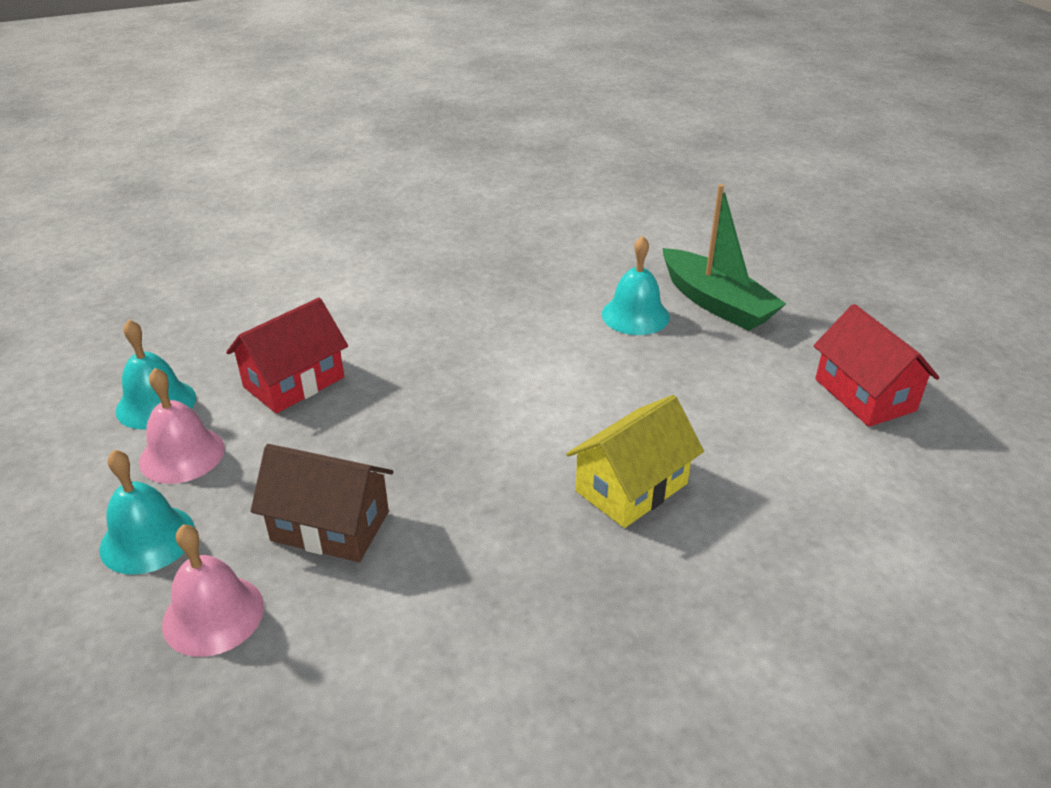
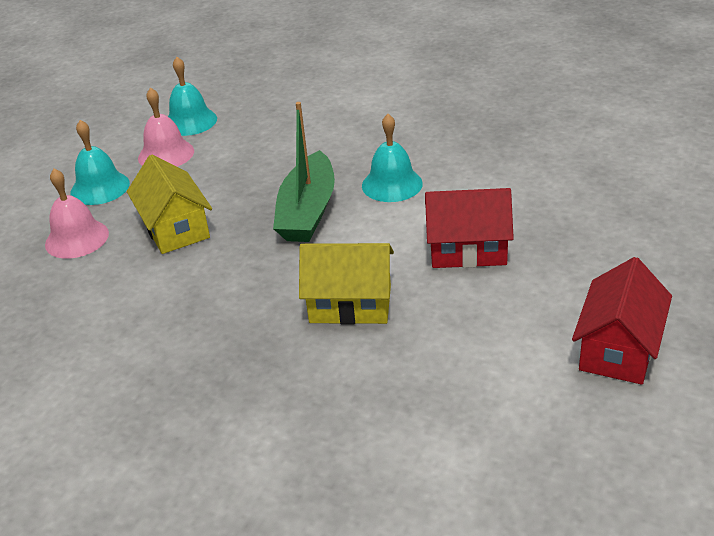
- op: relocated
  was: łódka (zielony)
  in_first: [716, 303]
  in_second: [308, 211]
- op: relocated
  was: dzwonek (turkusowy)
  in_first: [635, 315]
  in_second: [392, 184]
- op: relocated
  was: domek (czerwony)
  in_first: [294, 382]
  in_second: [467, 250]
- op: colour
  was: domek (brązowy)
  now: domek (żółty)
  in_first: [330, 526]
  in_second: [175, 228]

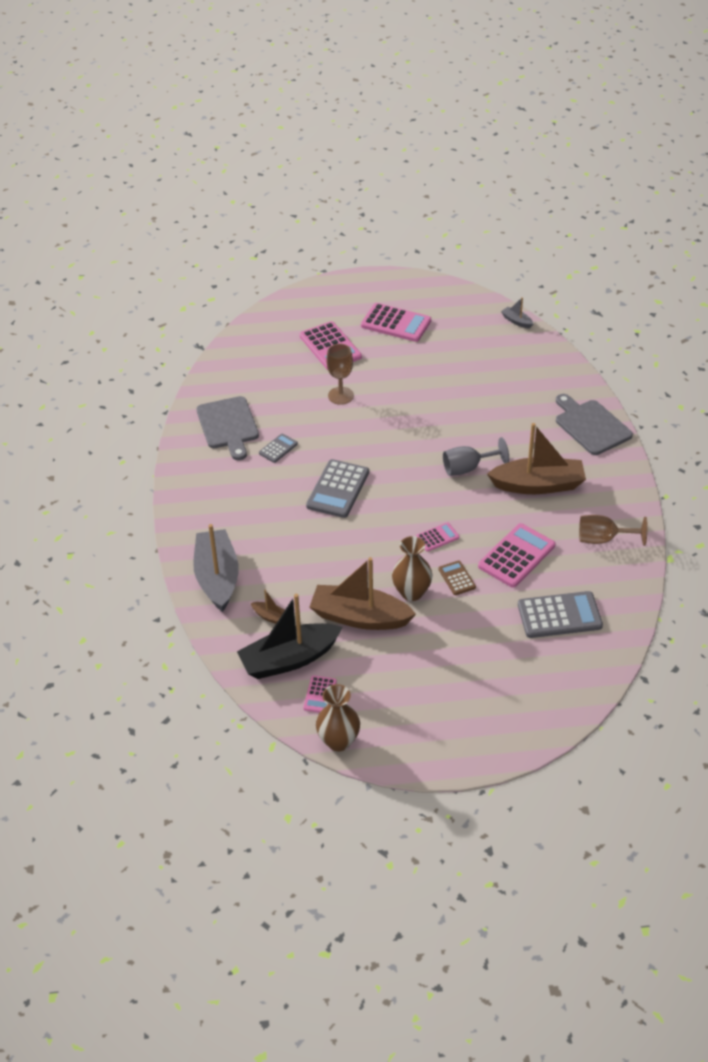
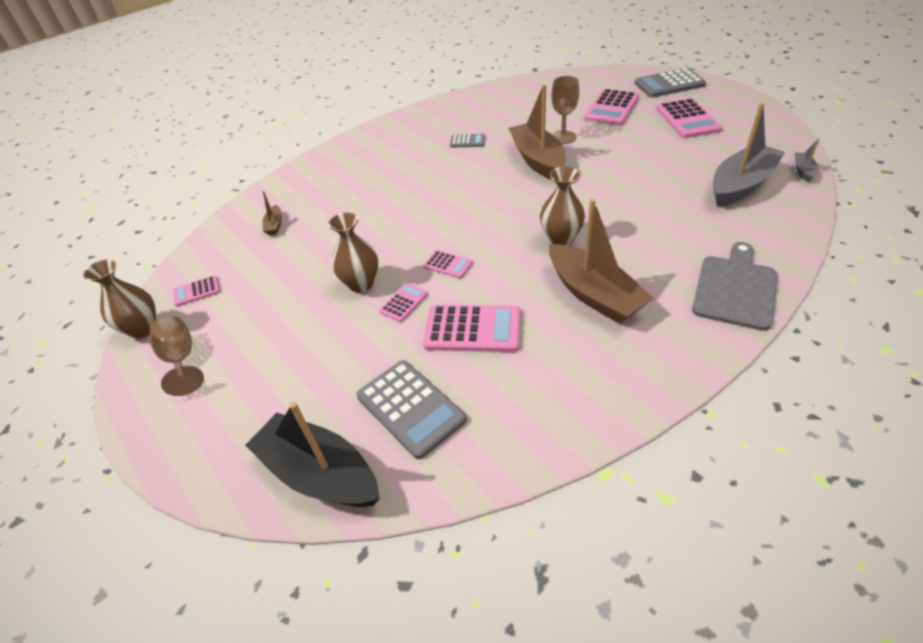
- op: missing
  was: deska do krojenia (szary)
  in_first: [228, 425]
- op: exchanged
  was: kielich (szary)
  now: wazon (brązowy)
  in_first: [468, 468]
  in_second: [561, 239]
- op: relocated
  was: kalkulator (szary)
  in_first: [338, 489]
  in_second: [669, 84]
- op: relocated
  was: kielich (brązowy)
  in_first: [603, 539]
  in_second: [181, 359]
- op: relocated
  was: łódka (szary)
  in_first: [217, 577]
  in_second: [741, 185]
- op: relocated
  was: łódka (brązowy)
  in_first: [359, 617]
  in_second: [538, 160]
- op: colour
  was: kalkulator (brązowy)
  now: kalkulator (różowy)
  in_first: [456, 578]
  in_second: [403, 303]
- op: relocated
  was: łódka (czarny)
  in_first: [289, 659]
  in_second: [320, 473]

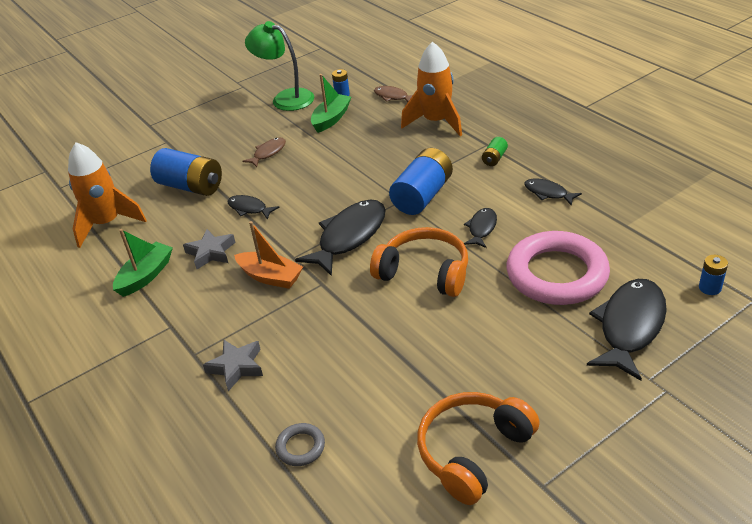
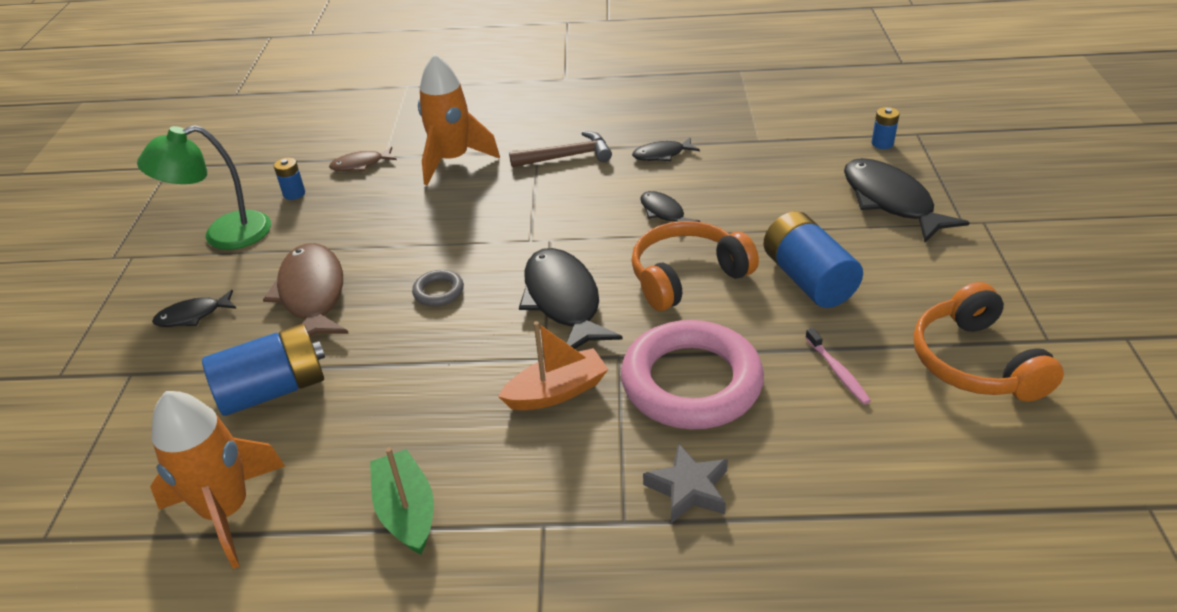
- op: missing
  was: łódka (zielony)
  in_first: [331, 119]
- op: size
  was: ryba (brązowy)
  in_first: [268, 153]
  in_second: [312, 294]
  ratio: 1.93
- op: exchanged
  was: bateria (zielony)
  now: młotek (brązowy)
  in_first: [494, 158]
  in_second: [567, 157]
- op: relocated
  was: bateria (niebieski)
  in_first: [422, 196]
  in_second: [808, 279]
- op: relocated
  was: ryba (czarny)
  in_first: [249, 208]
  in_second: [193, 315]
- op: missing
  was: gwiazda (szary)
  in_first: [211, 252]
- op: relocated
  was: pierścień (różowy)
  in_first: [557, 274]
  in_second: [691, 382]
- op: relocated
  was: pierścień (szary)
  in_first: [300, 447]
  in_second: [438, 291]
- op: appeared
  now: szczoteczka do zębów (różowy)
  in_second: [837, 371]

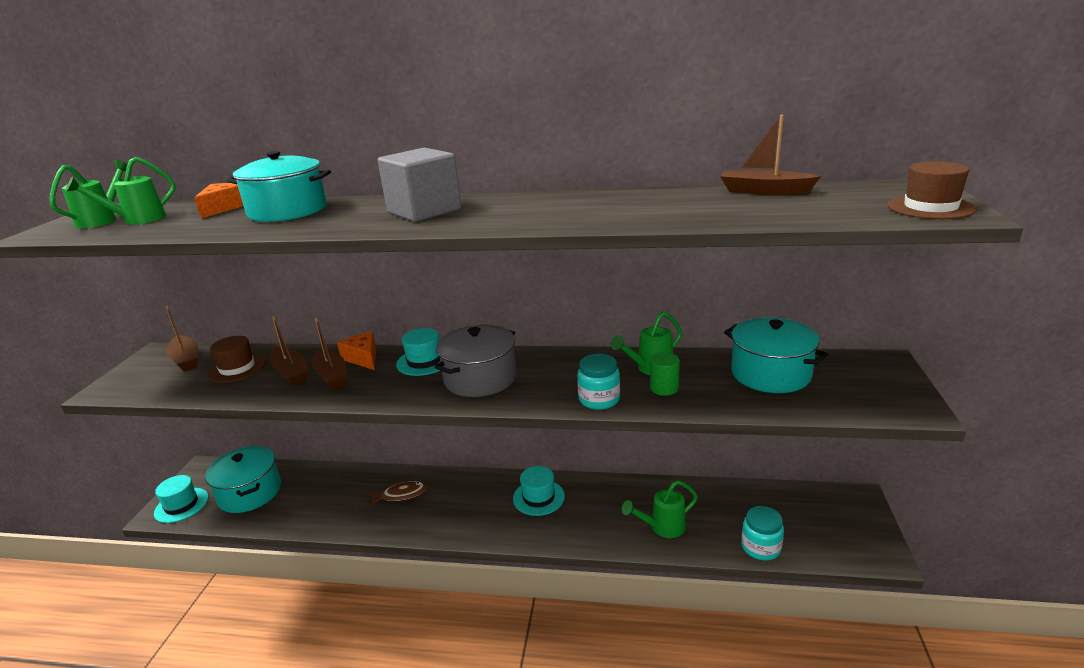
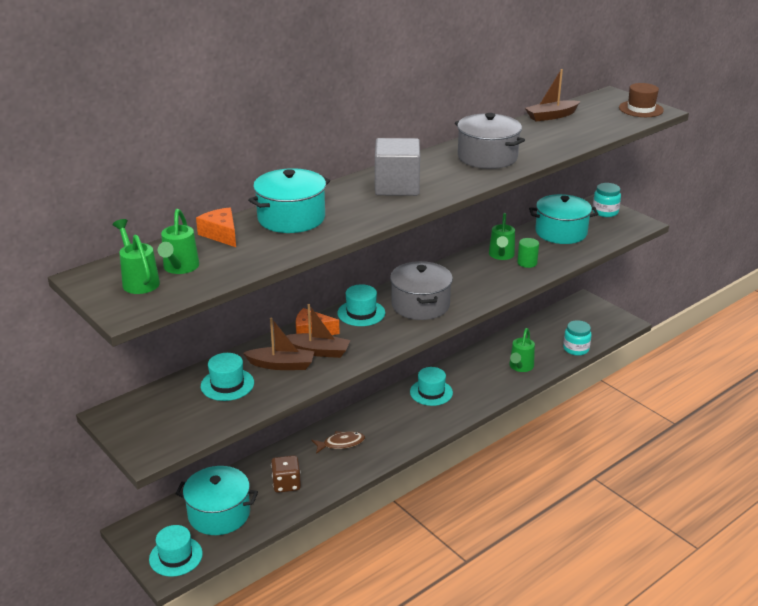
- op: missing
  was: łódka (brązowy)
  in_first: [186, 360]
- op: colour
  was: kapelusz (brązowy)
  now: kapelusz (turkusowy)
  in_first: [237, 368]
  in_second: [227, 384]
- op: relocated
  was: słoik (turkusowy)
  in_first: [599, 399]
  in_second: [605, 212]
- op: spun
  was: ryba (brązowy)
  in_first: [401, 495]
  in_second: [341, 443]
  clockwise: 45
- op: appeared
  now: garnek (szary)
  in_second: [487, 157]
- op: appeared
  now: kostka do gry (brązowy)
  in_second: [286, 484]

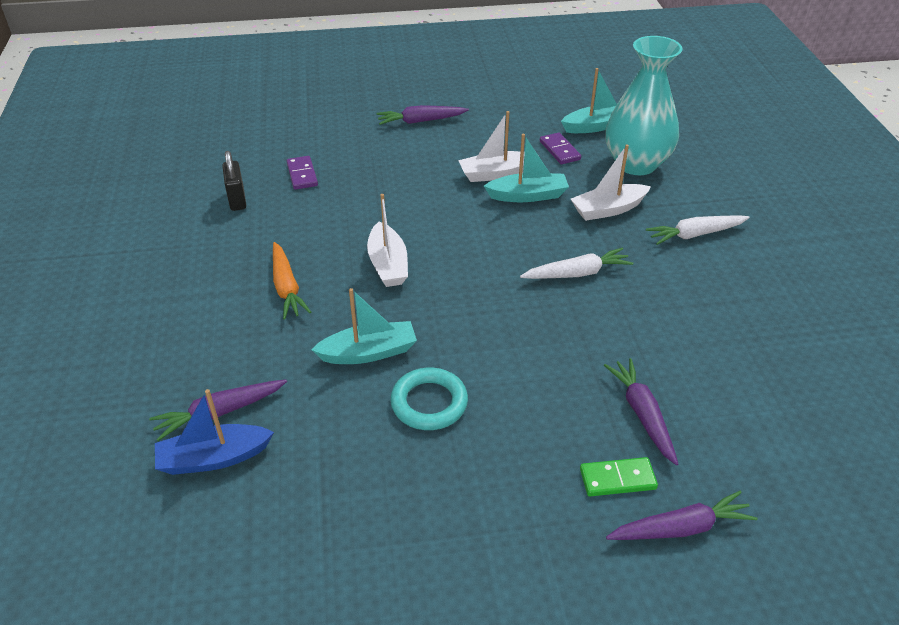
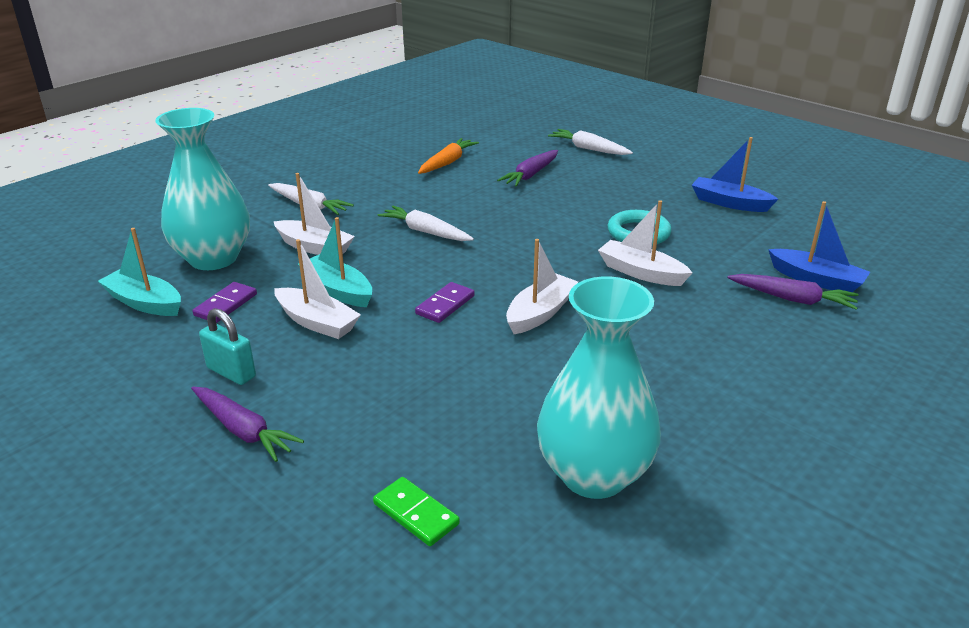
- op: exchanged
  was: kłódka (czarny)
  now: wazon (turkusowy)
  in_first: [237, 199]
  in_second: [594, 474]
- op: relocated
  was: kostka domina (fioletowy)
  in_first: [302, 175]
  in_second: [445, 305]
- op: relocated
  was: marchewka (pomarańczowy)
  in_first: [286, 287]
  in_second: [447, 162]
- op: colour
  was: łódka (turkusowy)
  now: łódka (biały)
  in_first: [368, 352]
  in_second: [641, 273]
- op: relocated
  was: kostka domina (zielony)
  in_first: [617, 479]
  in_second: [416, 514]
- op: colour
  was: marchewka (fioletowy)
  now: marchewka (biały)
  in_first: [681, 528]
  in_second: [588, 149]
- op: appeared
  now: łódka (niebieski)
  in_second: [729, 203]
- op: appeared
  now: kłódka (turkusowy)
  in_second: [231, 372]

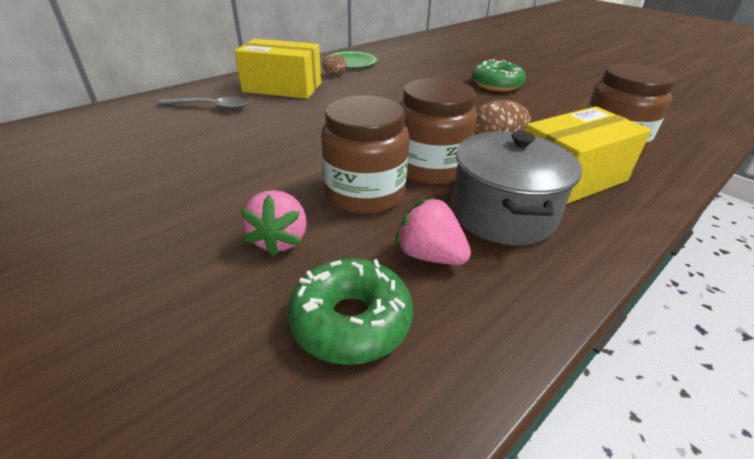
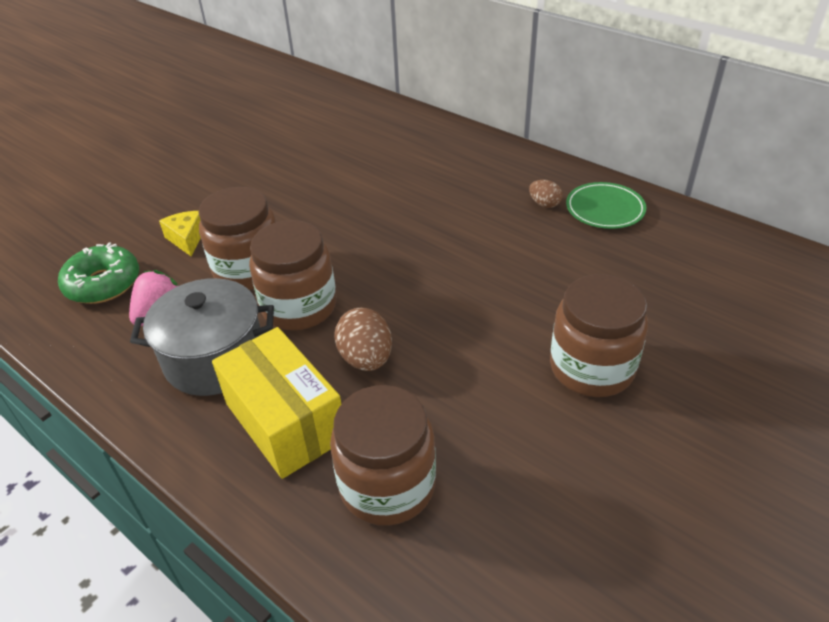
- op: missing
  was: pudełko (żółty)
  in_first: [282, 88]
- op: exchanged
  was: donut (zielony)
  now: słoik (brązowy)
  in_first: [496, 84]
  in_second: [591, 368]
- op: missing
  was: łyżka (szary)
  in_first: [210, 107]
- op: exchanged
  was: truskawka (różowy)
  now: ser (żółty)
  in_first: [280, 240]
  in_second: [187, 239]

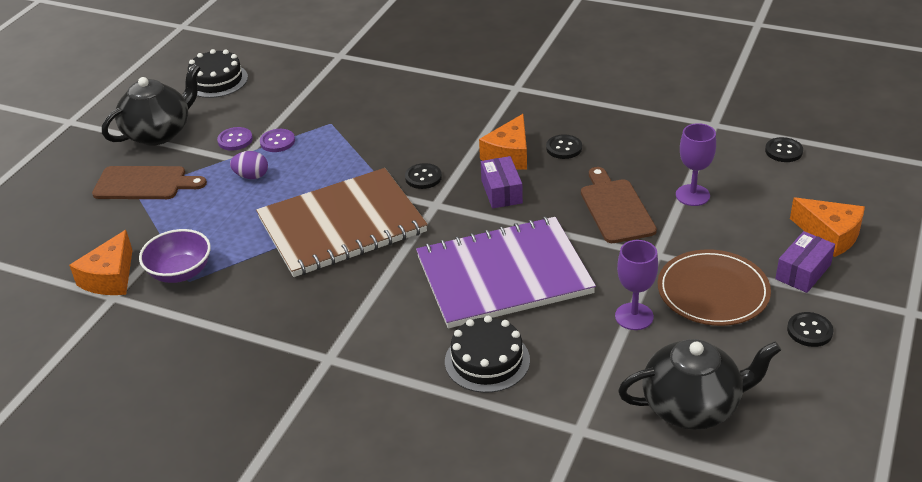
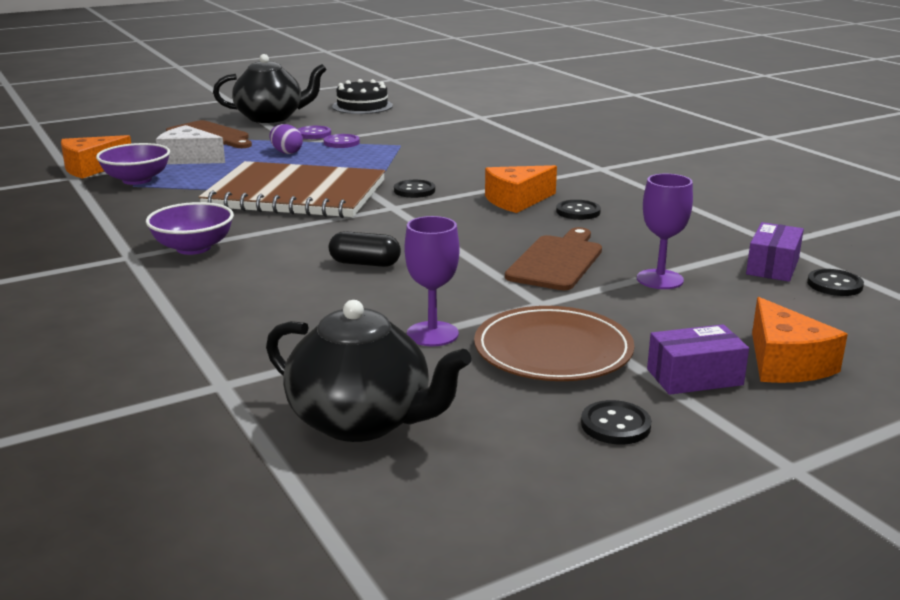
- op: relocated
  was: pudełko (fioletowy)
  in_first: [501, 192]
  in_second: [772, 266]
- op: exchanged
  was: zeszyt (fioletowy)
  now: kapsułka (czarny)
  in_first: [503, 275]
  in_second: [365, 263]
- op: missing
  was: tort (czarny)
  in_first: [487, 360]
- op: appeared
  now: ser (biały)
  in_second: [189, 158]
- op: appeared
  now: miska (fioletowy)
  in_second: [193, 248]

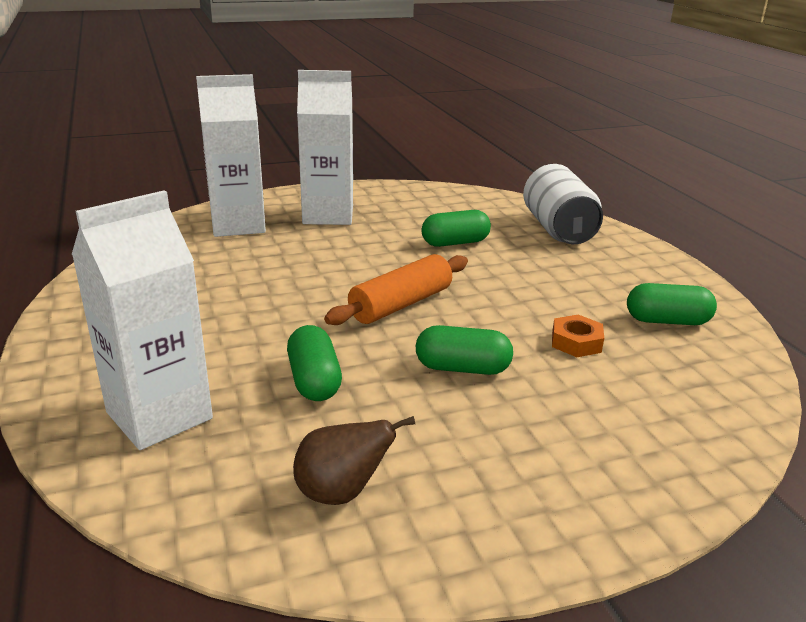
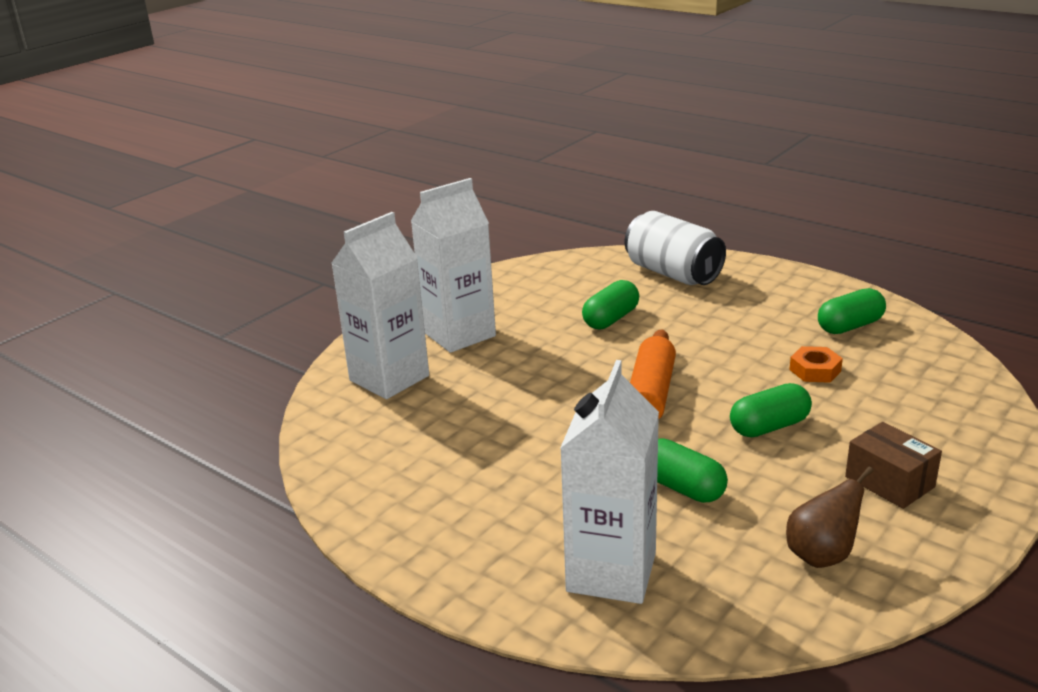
- op: appeared
  now: pudełko (brązowy)
  in_second: [889, 482]

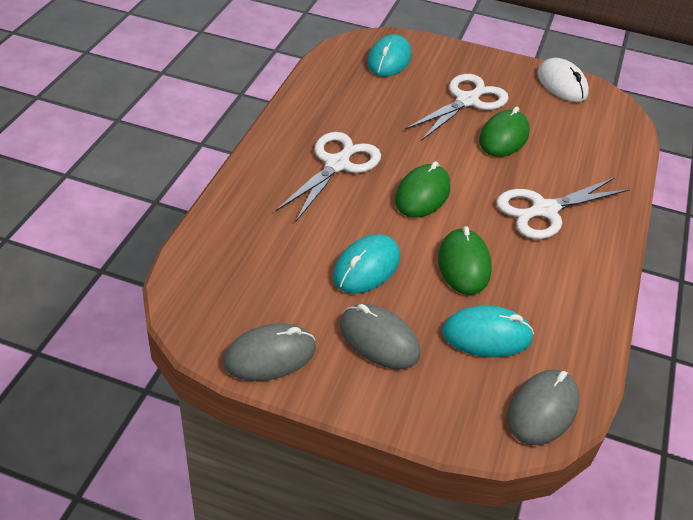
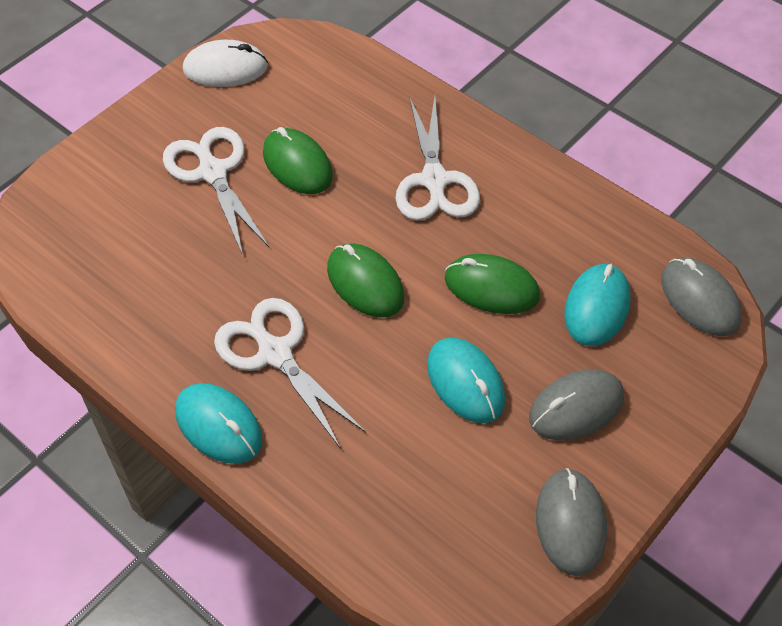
- op: relocated
  was: myszka (turkusowy)
  in_first: [389, 60]
  in_second: [218, 426]

